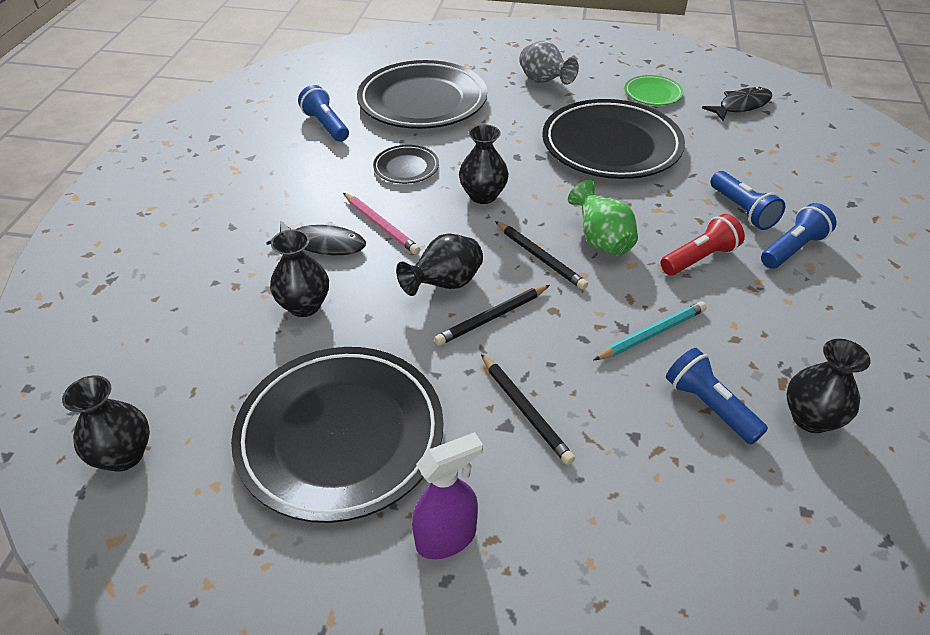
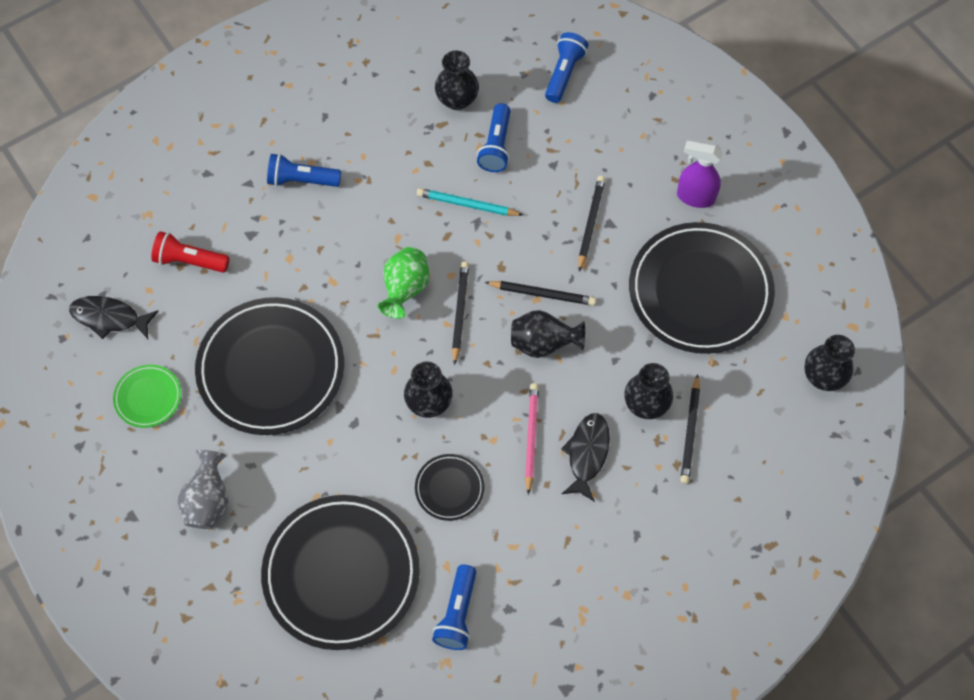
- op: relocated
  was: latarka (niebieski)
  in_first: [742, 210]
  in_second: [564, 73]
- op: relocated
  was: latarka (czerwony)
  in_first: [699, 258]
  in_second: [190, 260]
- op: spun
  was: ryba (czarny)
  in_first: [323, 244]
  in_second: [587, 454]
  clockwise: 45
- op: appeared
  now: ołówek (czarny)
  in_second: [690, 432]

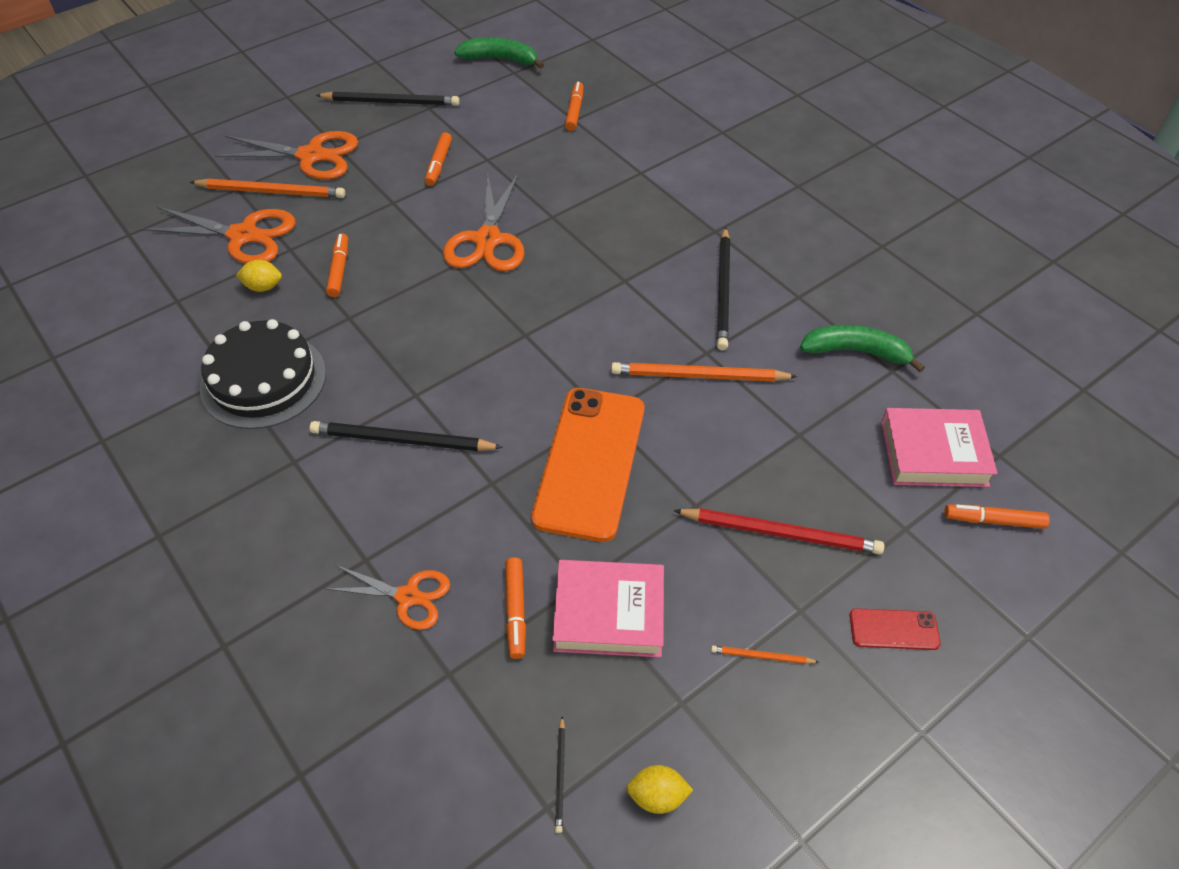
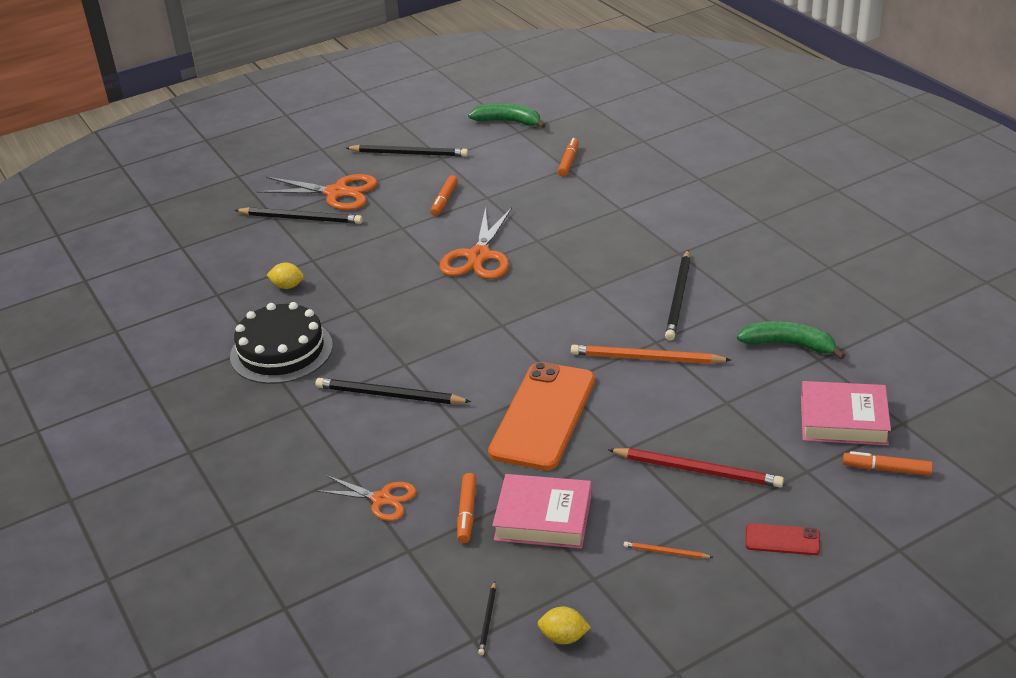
- op: colour
  was: ołówek (pomarańczowy)
  now: ołówek (czarny)
  in_first: [272, 192]
  in_second: [301, 218]
- op: missing
  was: nożyczki (pomarańczowy)
  in_first: [243, 235]
- op: missing
  was: flamaster (pomarańczowy)
  in_first: [339, 270]

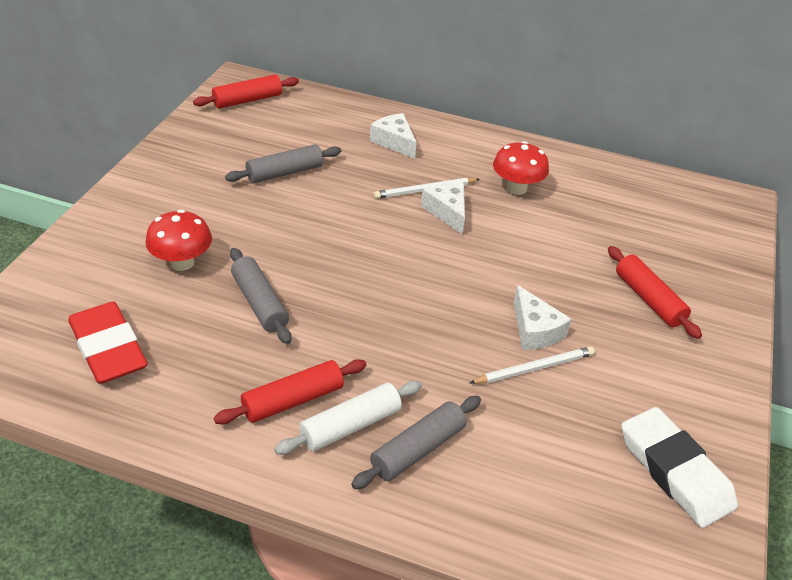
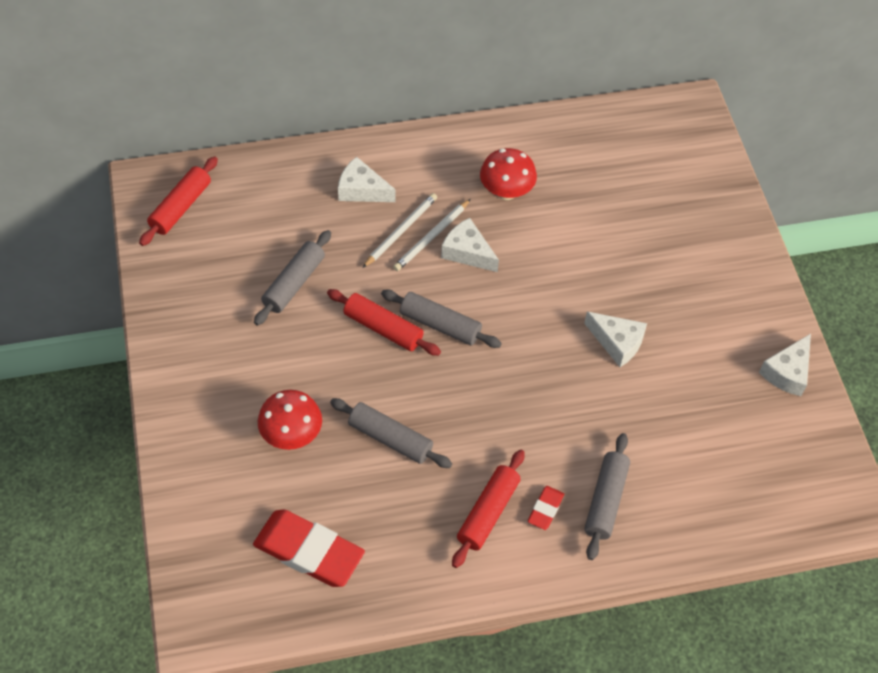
- op: relocated
  was: wałek do ciasta (czerwony)
  in_first: [648, 299]
  in_second: [383, 328]
- op: relocated
  was: ołówek (biały)
  in_first: [534, 368]
  in_second: [400, 231]
- op: exchanged
  was: wałek do ciasta (biały)
  now: gumka do mazania (czerwony)
  in_first: [350, 426]
  in_second: [545, 509]
- op: missing
  was: gumka do mazania (biały)
  in_first: [675, 471]
- op: appeared
  now: wałek do ciasta (szary)
  in_second: [440, 325]
- op: appeared
  now: ser (biały)
  in_second: [787, 372]

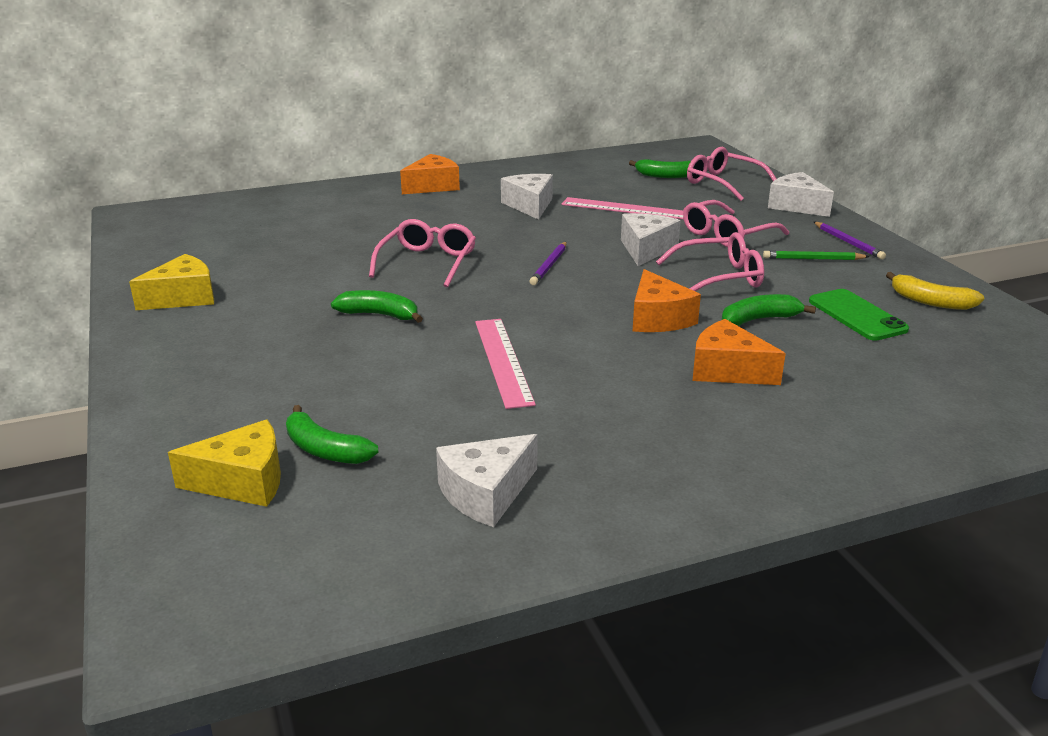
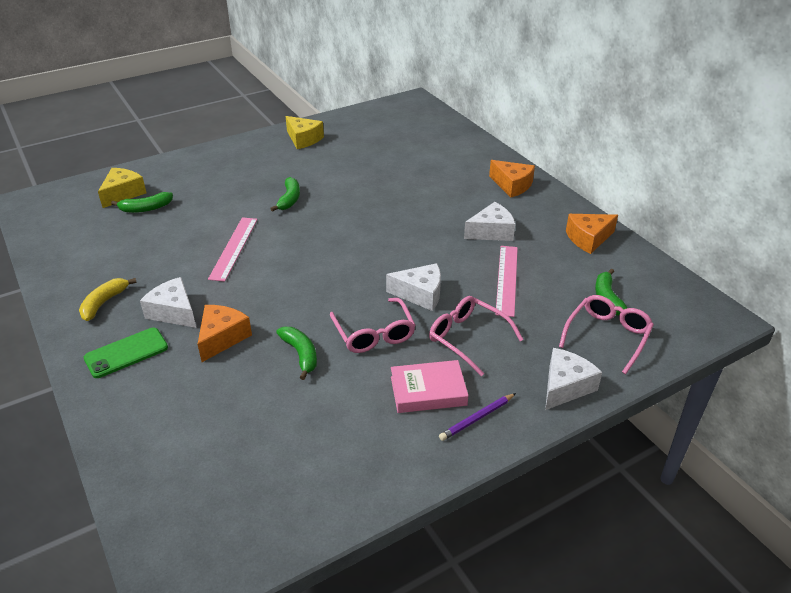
- op: missing
  was: okulary (różowy)
  in_first: [427, 263]
- op: missing
  was: ołówek (fioletowy)
  in_first: [549, 266]
- op: exchanged
  was: ołówek (zielony)
  now: książka (różowy)
  in_first: [813, 259]
  in_second: [428, 391]
- op: relocated
  was: ser (pomarańczowy)
  in_first: [658, 318]
  in_second: [588, 239]
- op: relocated
  was: banan (żółty)
  in_first: [930, 302]
  in_second: [104, 303]
- op: relocated
  was: telefon (zielony)
  in_first: [857, 315]
  in_second: [126, 353]
- op: spun
  was: linijka (różowy)
  in_first: [503, 361]
  in_second: [233, 248]
  clockwise: -60
- op: spun
  was: banan (zielony)
  in_first: [325, 450]
  in_second: [146, 208]
  clockwise: -135
- op: spun
  was: ser (żółty)
  in_first: [243, 481]
  in_second: [123, 194]
  clockwise: -135
- op: relocated
  was: ser (biały)
  in_first: [486, 493]
  in_second: [174, 312]

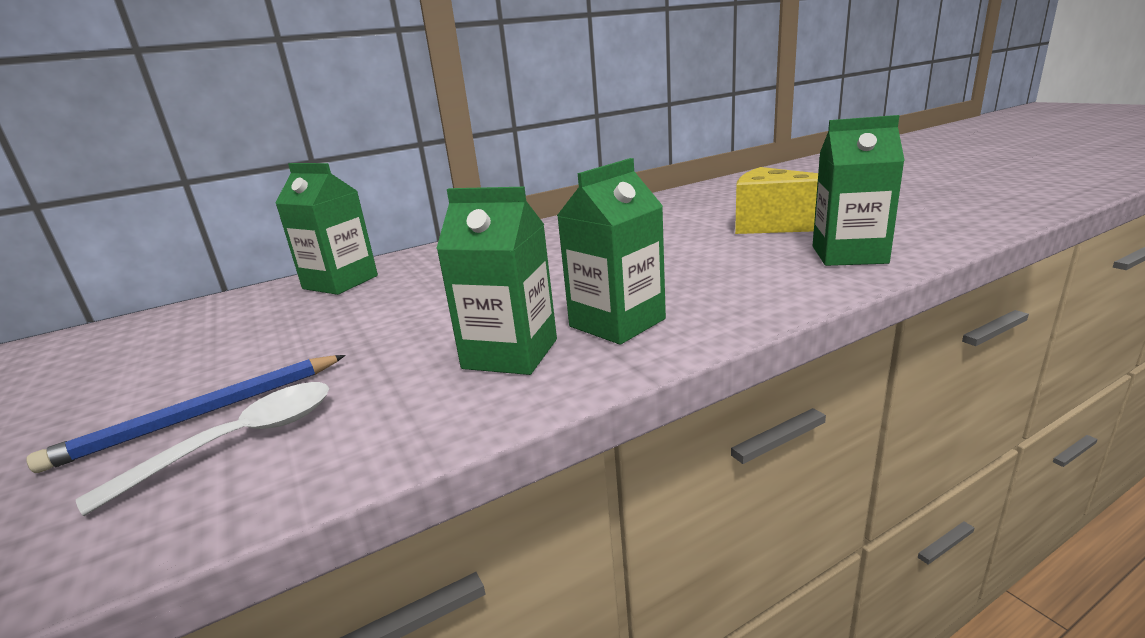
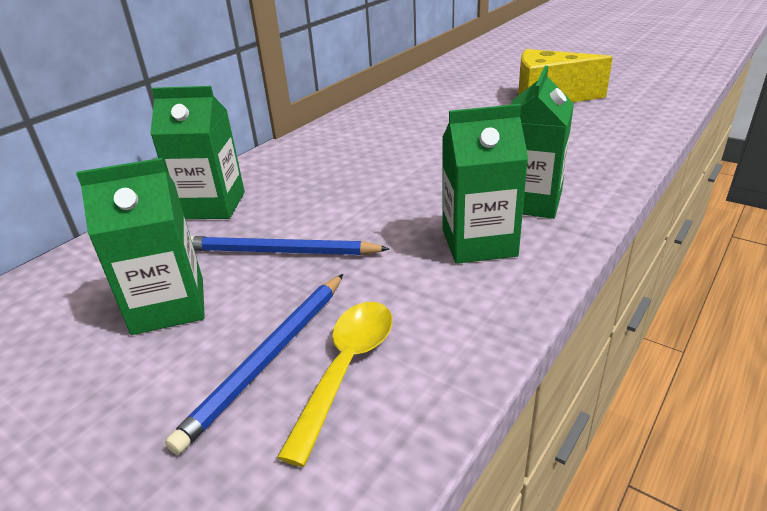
- op: relocated
  was: karton mleka (zielony)
  in_first: [849, 255]
  in_second: [168, 306]
- op: colour
  was: łyżka (biały)
  now: łyżka (żółty)
  in_first: [239, 441]
  in_second: [346, 369]
- op: appeared
  now: ołówek (niebieski)
  in_second: [280, 252]

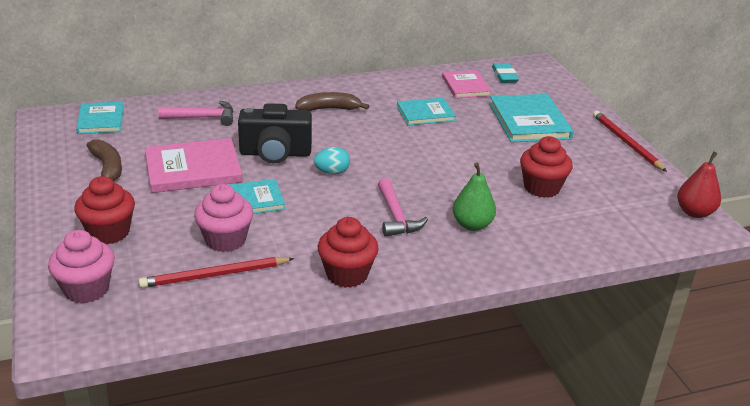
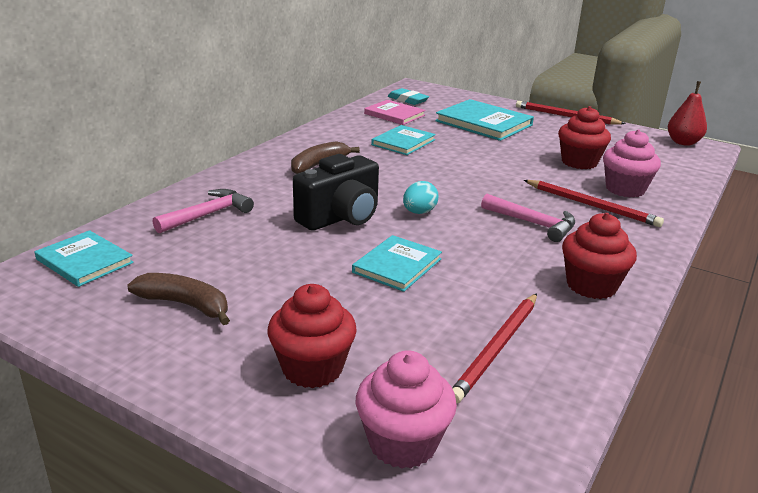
- op: missing
  was: książka (różowy)
  in_first: [193, 169]
- op: exchanged
  was: gruszka (zielony)
  now: ołówek (czerwony)
  in_first: [472, 225]
  in_second: [592, 205]
- op: relocated
  was: muffinka (różowy)
  in_first: [225, 240]
  in_second: [625, 189]

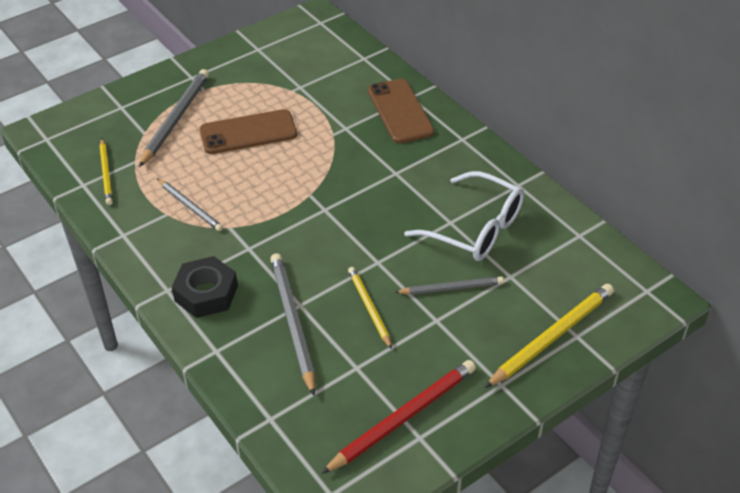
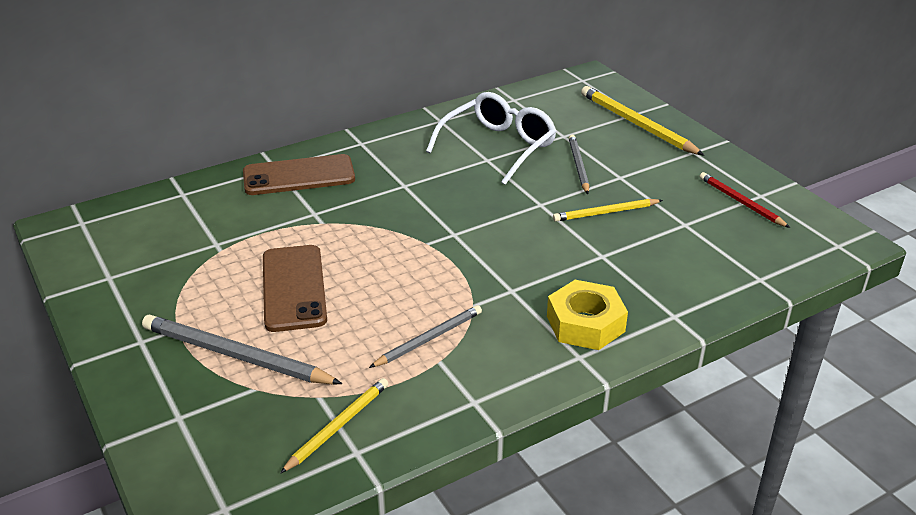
- op: spun
  was: ołówek (żółty)
  in_first: [106, 173]
  in_second: [338, 426]
  clockwise: -45
- op: missing
  was: ołówek (szary)
  in_first: [292, 323]
- op: colour
  was: nakrętka (czarny)
  now: nakrętka (żółty)
  in_first: [206, 293]
  in_second: [585, 324]
- op: size
  was: ołówek (czerwony)
  in_first: [403, 417]
  in_second: [740, 202]
  ratio: 0.62

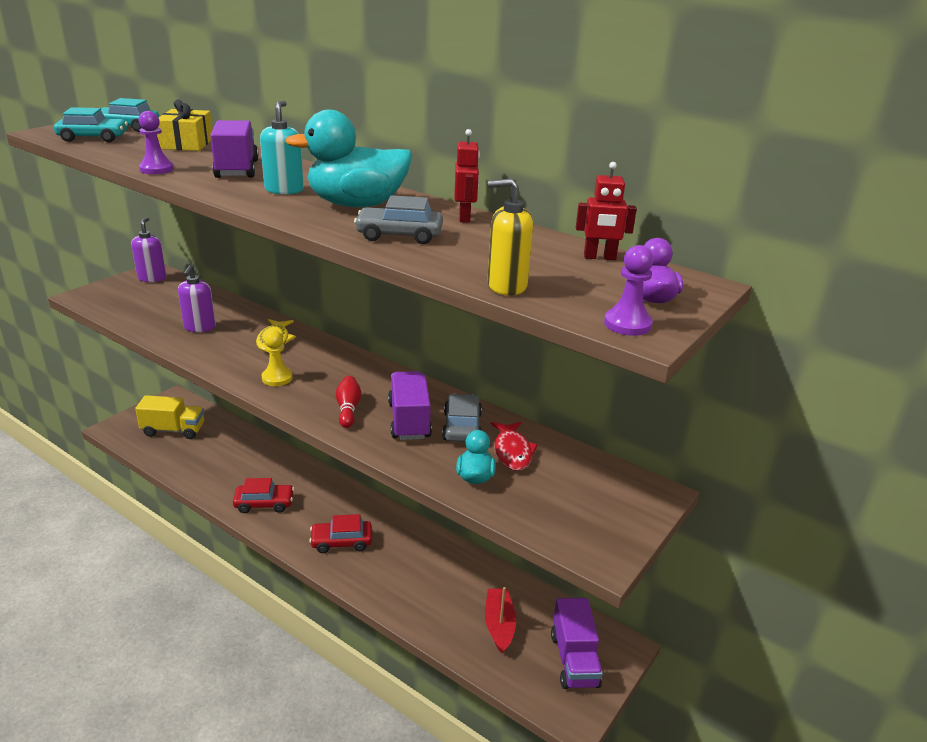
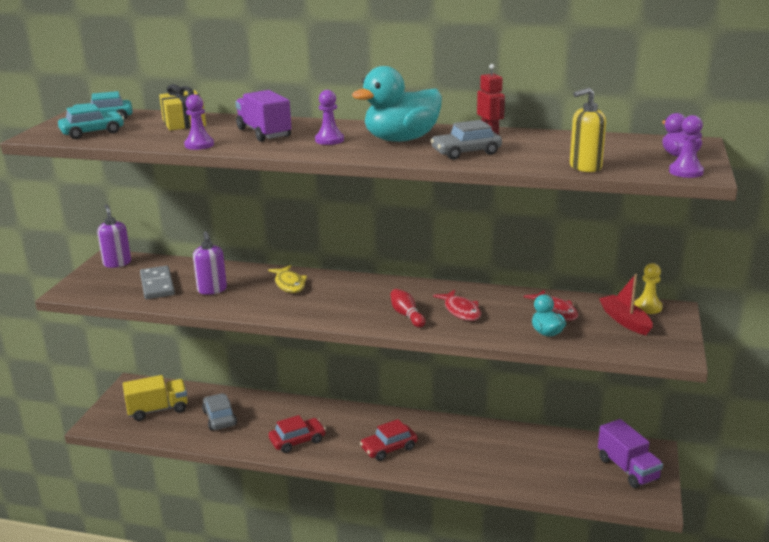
- op: exchanged
  was: dozownik mydła (turkusowy)
  now: pionek (fioletowy)
  in_first: [284, 190]
  in_second: [329, 140]
- op: missing
  was: robot (czerwony)
  in_first: [599, 257]
- op: relocated
  was: pionek (żółty)
  in_first: [277, 378]
  in_second: [647, 307]
- op: exchanged
  was: ciężarówka (fioletowy)
  now: ryba (czerwony)
  in_first: [409, 420]
  in_second: [461, 311]
- op: relocated
  was: samochód (szary)
  in_first: [462, 427]
  in_second: [219, 418]
- op: relocated
  was: łódka (czerwony)
  in_first: [499, 625]
  in_second: [625, 321]
- op: appeared
  now: kostka domina (szary)
  in_second: [157, 285]

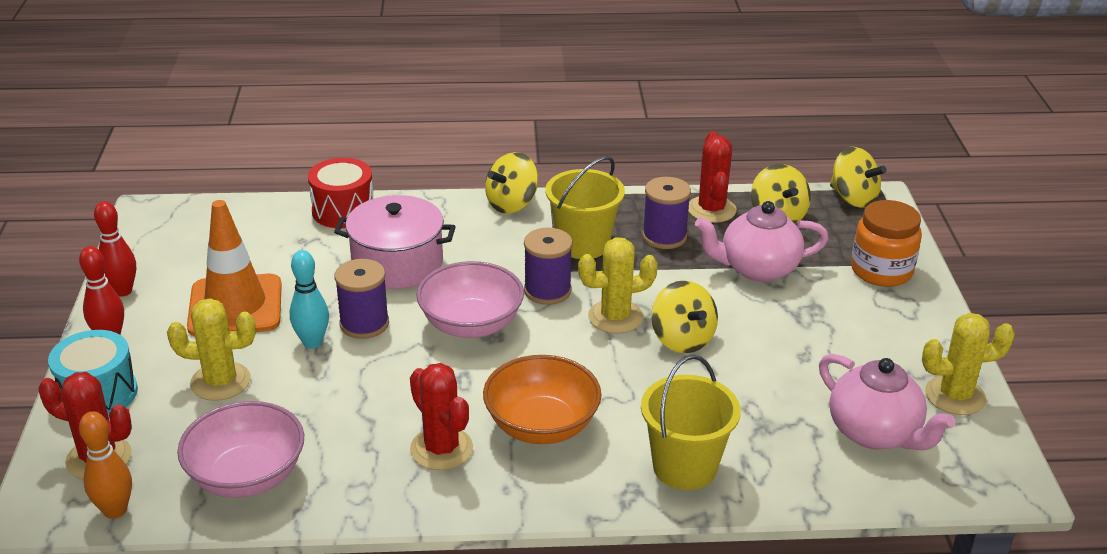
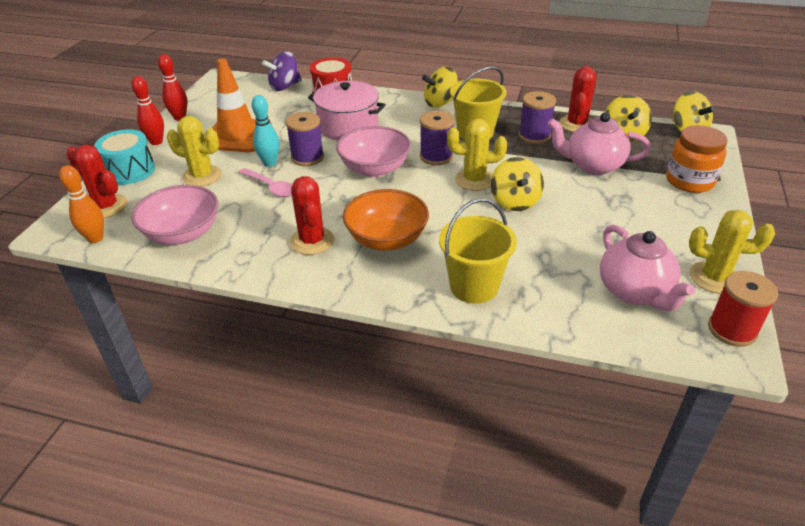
- op: appeared
  now: bączek (fioletowy)
  in_second: [284, 86]
- op: appeared
  now: łyżka (różowy)
  in_second: [271, 187]
- op: appeared
  now: szpulka (czerwony)
  in_second: [732, 330]

